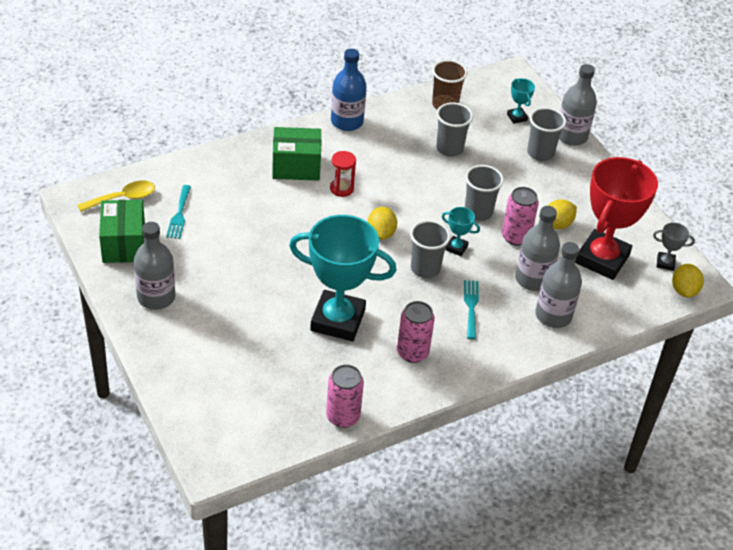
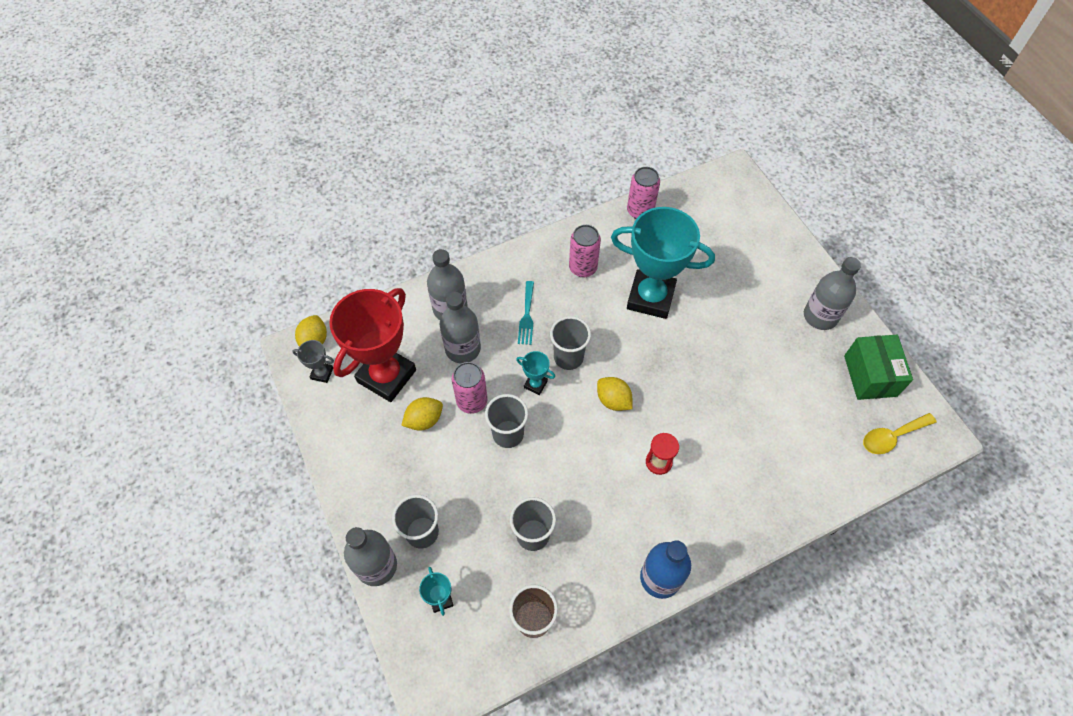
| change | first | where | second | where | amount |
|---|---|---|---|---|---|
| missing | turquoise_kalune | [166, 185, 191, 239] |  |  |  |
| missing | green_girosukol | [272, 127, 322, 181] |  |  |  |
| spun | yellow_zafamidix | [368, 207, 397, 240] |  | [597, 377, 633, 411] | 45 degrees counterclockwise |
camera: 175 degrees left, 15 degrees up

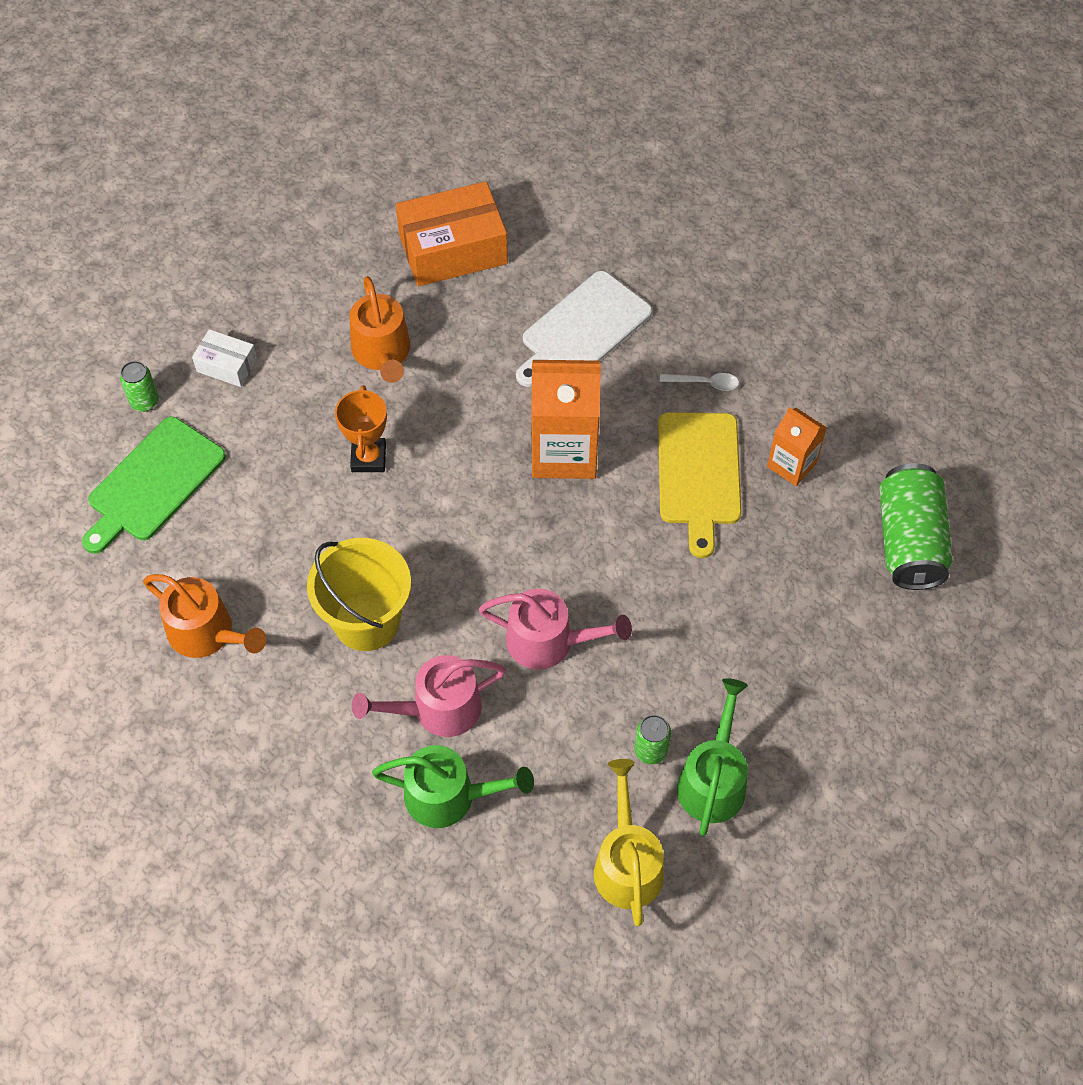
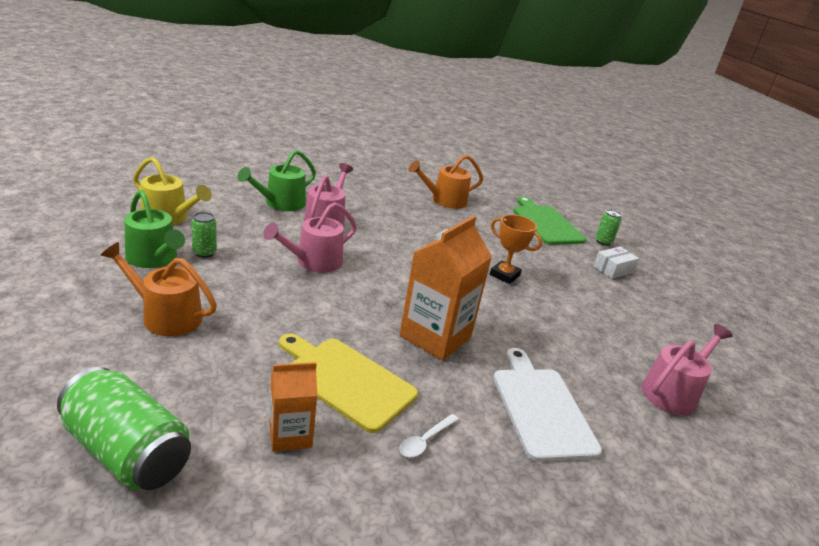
| change | first | where | second | where | amount |
|---|---|---|---|---|---|
| missing | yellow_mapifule | [307, 538, 411, 651] |  |  |  |
| relocated | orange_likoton | [349, 276, 410, 383] |  | [101, 242, 217, 336] |  |
| exchanged | orange_girosukol | [396, 181, 508, 286] | pink_likoton | [642, 324, 733, 415] |  |
camera: 120 degrees right, 30 degrees down

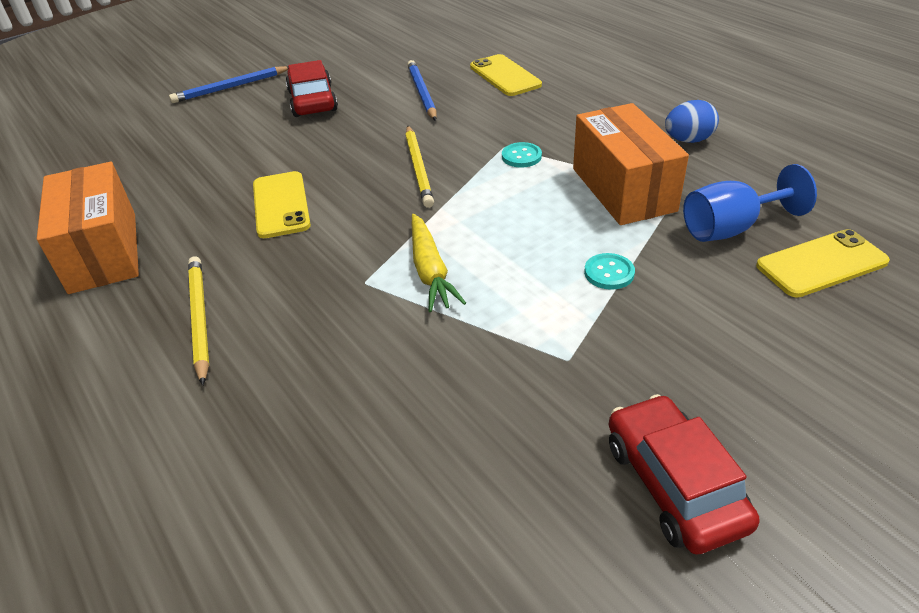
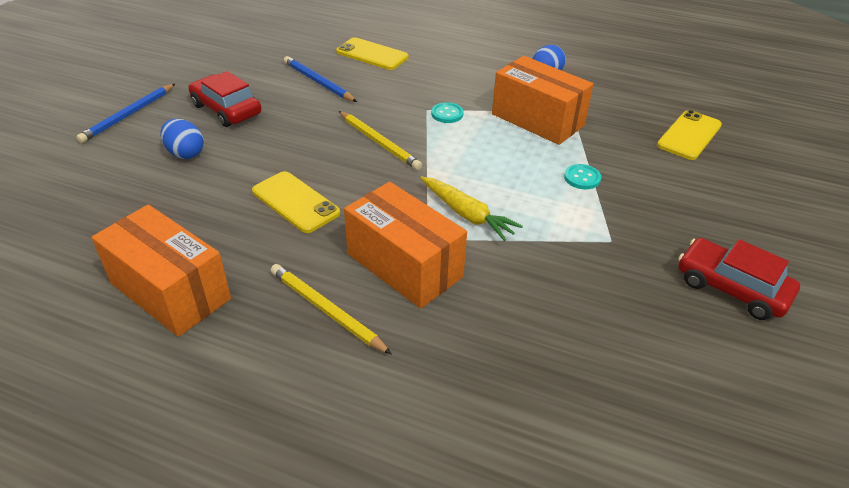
| change | first | where | second | where | amount |
|---|---|---|---|---|---|
| missing | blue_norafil | [683, 164, 817, 242] |  |  |  |
| appeared |  |  | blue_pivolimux | [161, 119, 204, 159] |  |
| appeared |  |  | orange_girosukol | [344, 182, 467, 309] |  |
camera: 35 degrees left, 0 degrees up

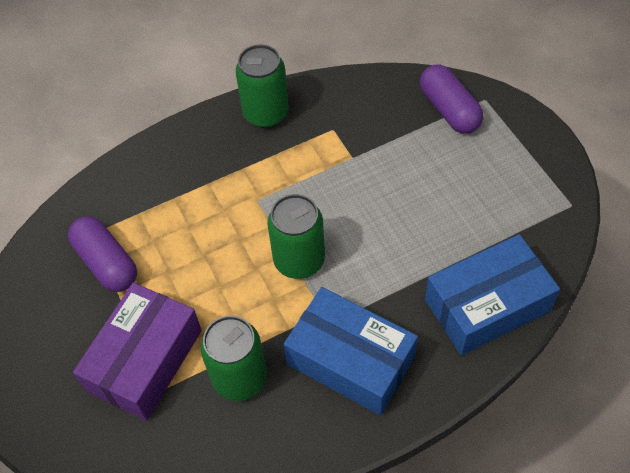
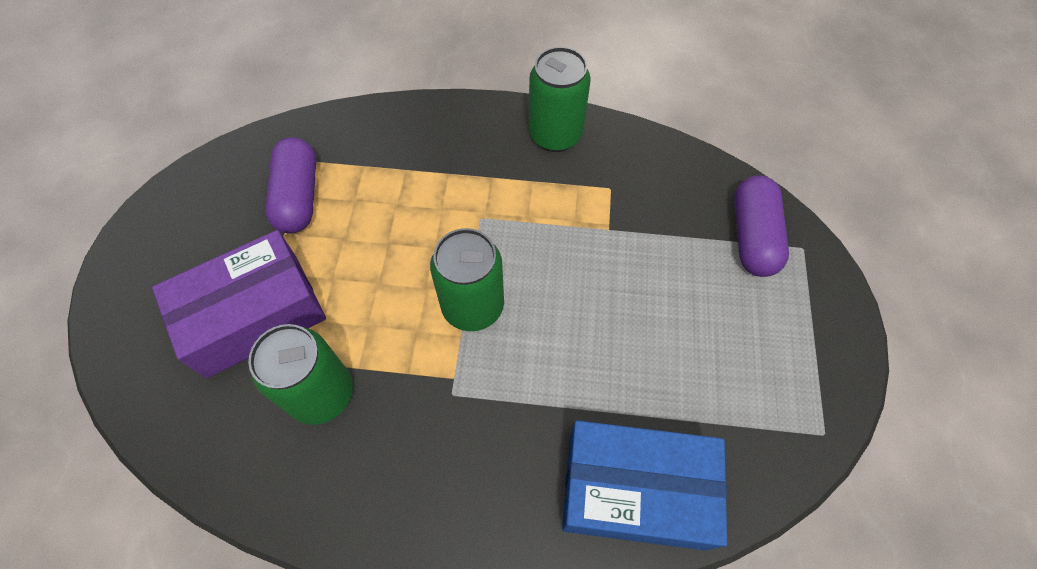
| change | first | where | second | where | amount |
|---|---|---|---|---|---|
| missing | blue_girosukol | [284, 287, 418, 415] |  |  |  |
camera: 30 degrees right, 5 degrees up

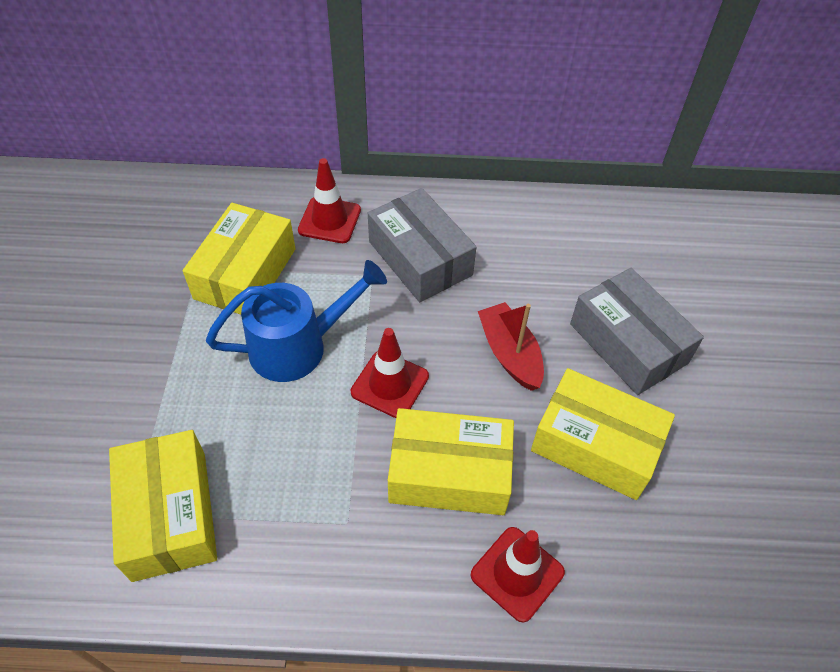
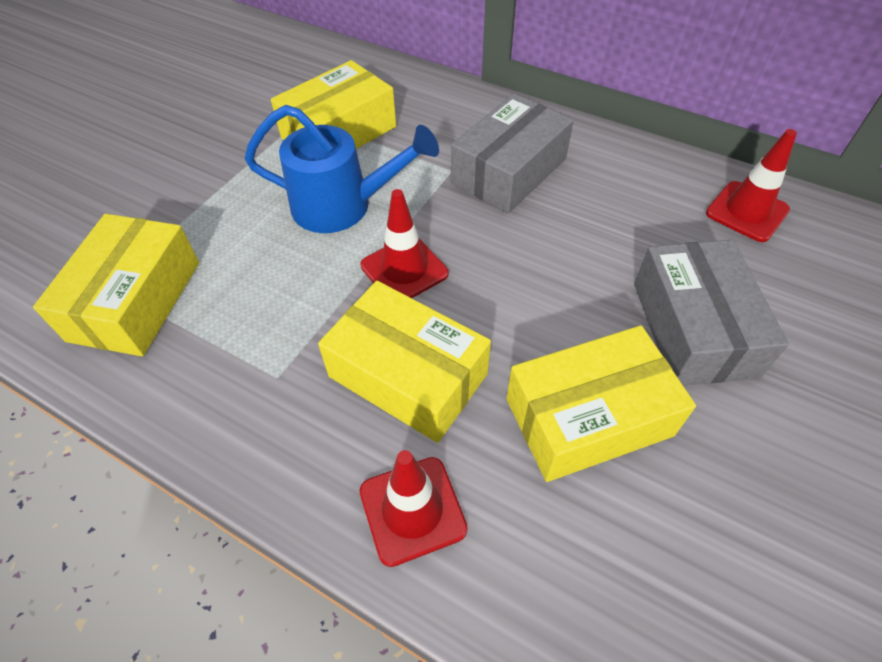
| change | first | where | second | where | amount |
|---|---|---|---|---|---|
| missing | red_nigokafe | [478, 302, 544, 391] |  |  |  |
| relocated | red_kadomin | [298, 158, 361, 243] |  | [706, 129, 797, 242] |  |
| spun | grey_girosukol | [368, 188, 476, 302] |  | [451, 94, 574, 213] | 45 degrees clockwise |
| spun | yellow_girosukol | [531, 368, 675, 500] |  | [506, 326, 696, 482] | 75 degrees counterclockwise |
camera: 30 degrees right, 0 degrees up

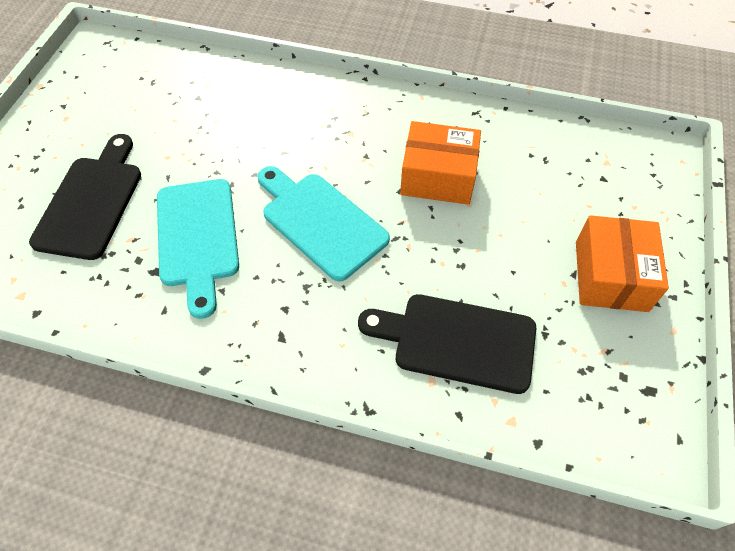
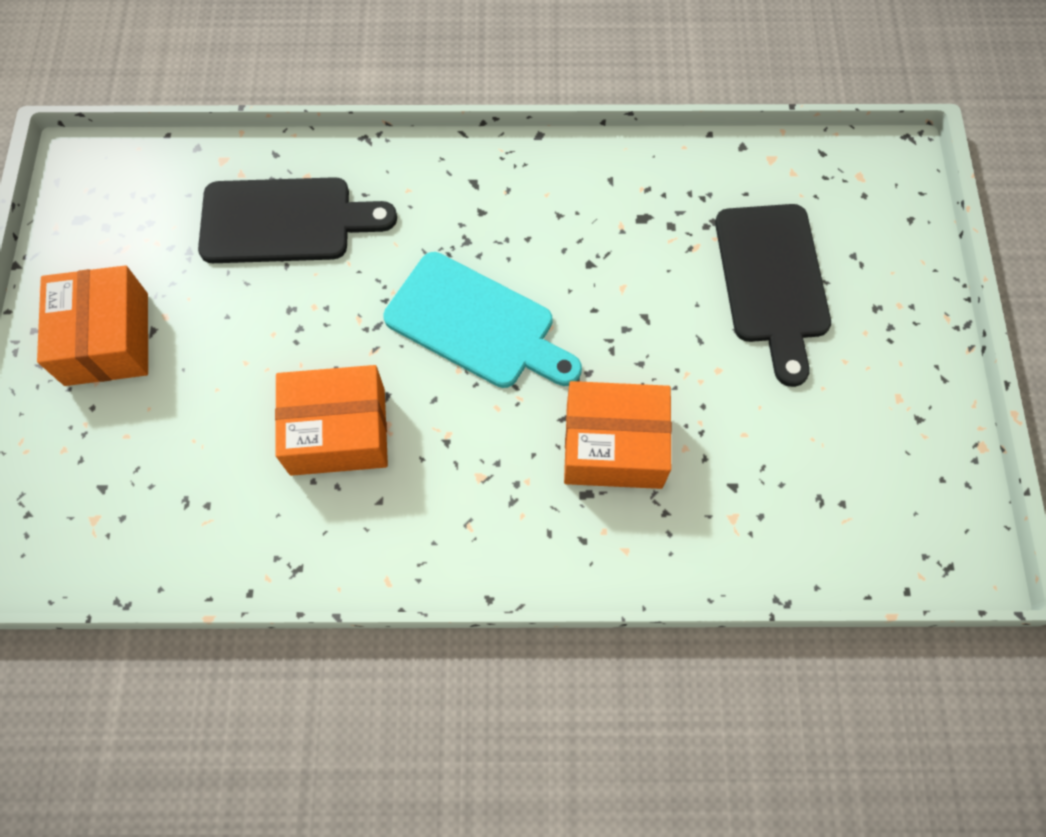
| change | first | where | second | where | amount |
|---|---|---|---|---|---|
| missing | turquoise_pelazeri | [157, 179, 239, 319] |  |  |  |
| appeared |  |  | orange_girosukol | [564, 381, 672, 489] |  |
camera: 165 degrees right, 10 degrees up

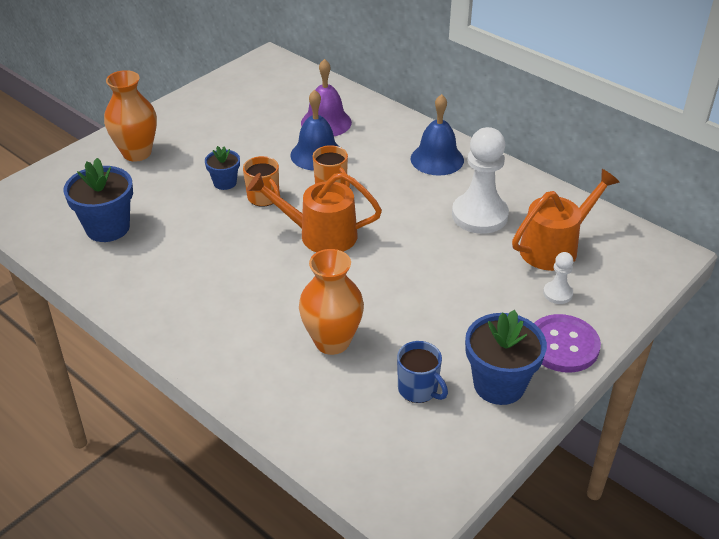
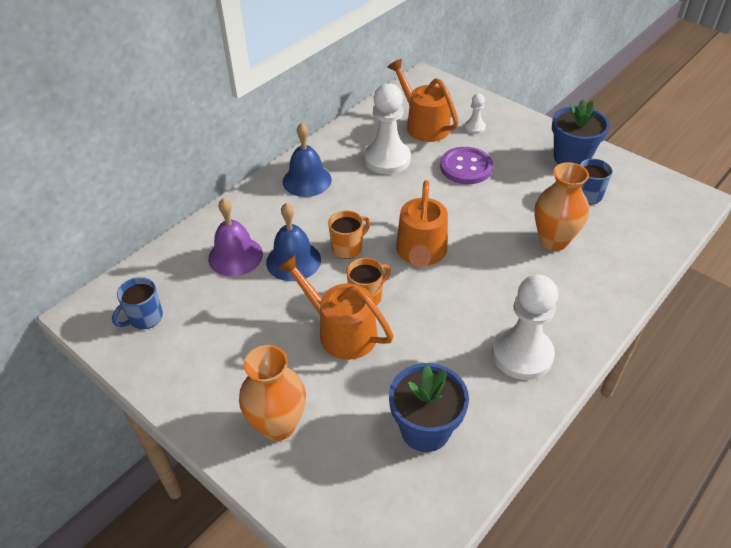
| change | first | where | second | where | amount |
|---|---|---|---|---|---|
| appeared |  |  | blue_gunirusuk | [112, 277, 163, 329] |  |
| appeared |  |  | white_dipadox | [492, 275, 558, 380] |  |
| relocated | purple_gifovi | [534, 314, 601, 373] |  | [440, 147, 493, 184] |  |
| exchanged | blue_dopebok | [205, 146, 240, 190] | orange_likoton | [278, 254, 394, 360] |  |
camera: 90 degrees left, 5 degrees up

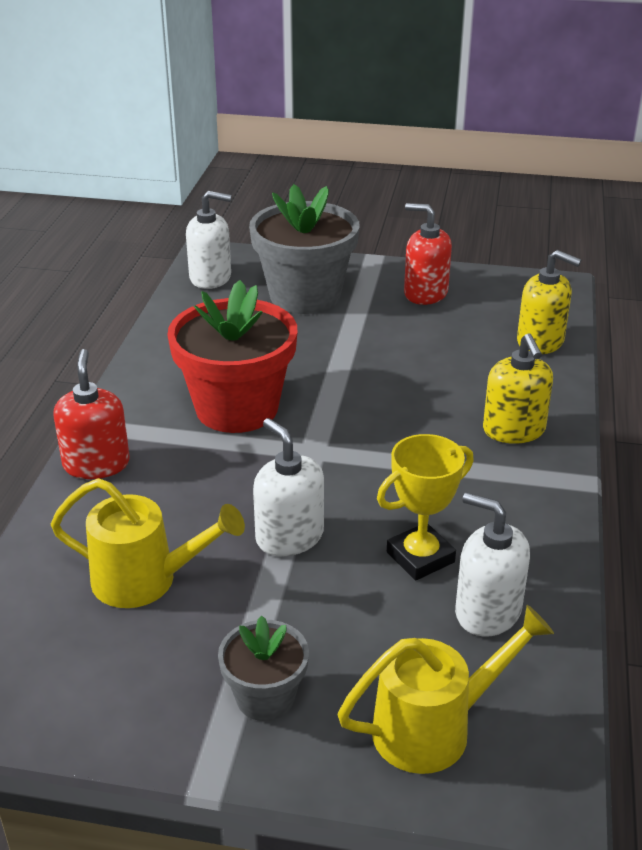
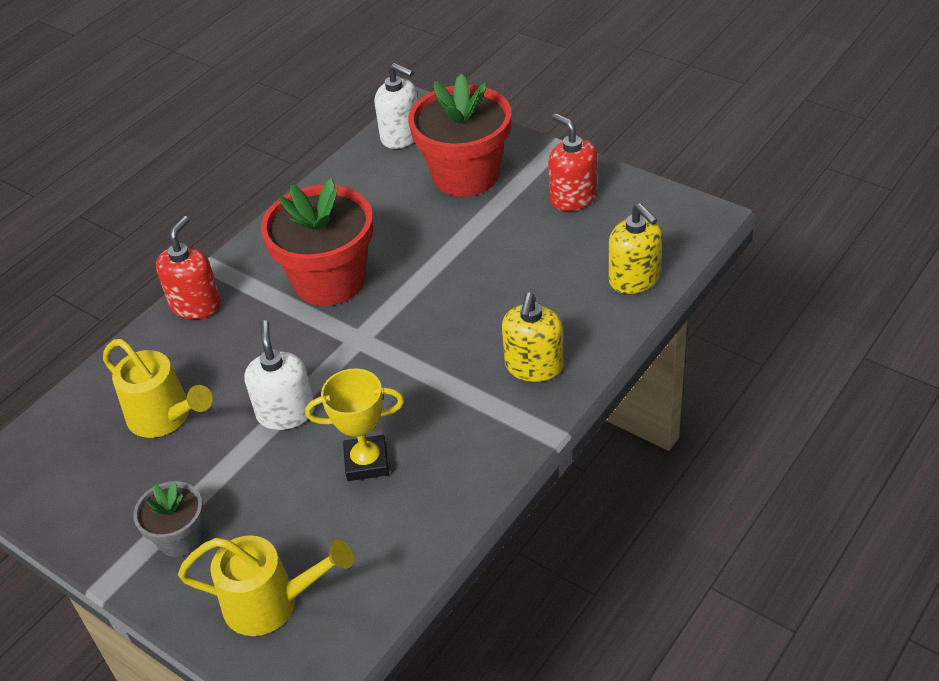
| change | first | where | second | where | amount |
|---|---|---|---|---|---|
| missing | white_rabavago | [455, 492, 530, 637] |  |  |  |
| colour | grey_dopebok | [249, 184, 360, 314] | red_dopebok | [408, 74, 511, 197] |  |
camera: 30 degrees right, 10 degrees up

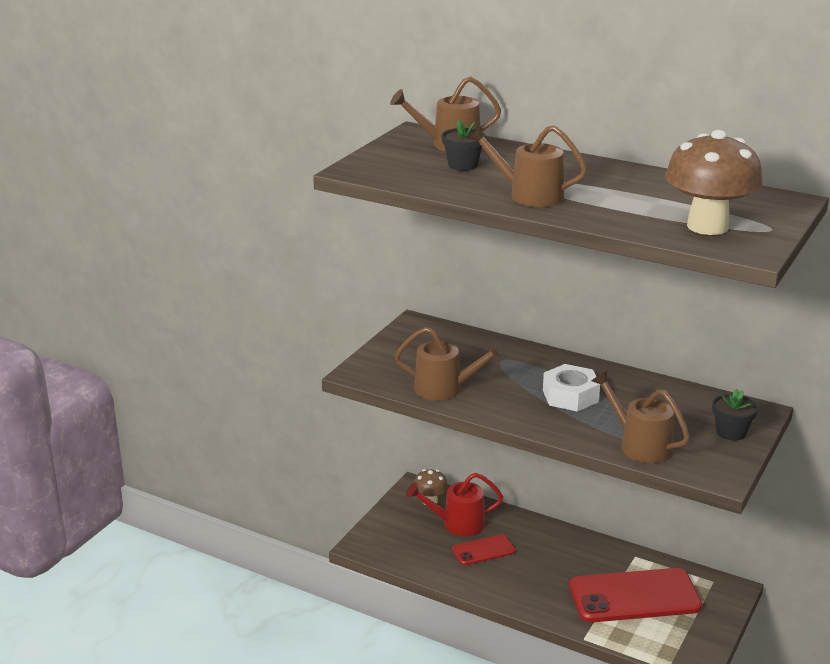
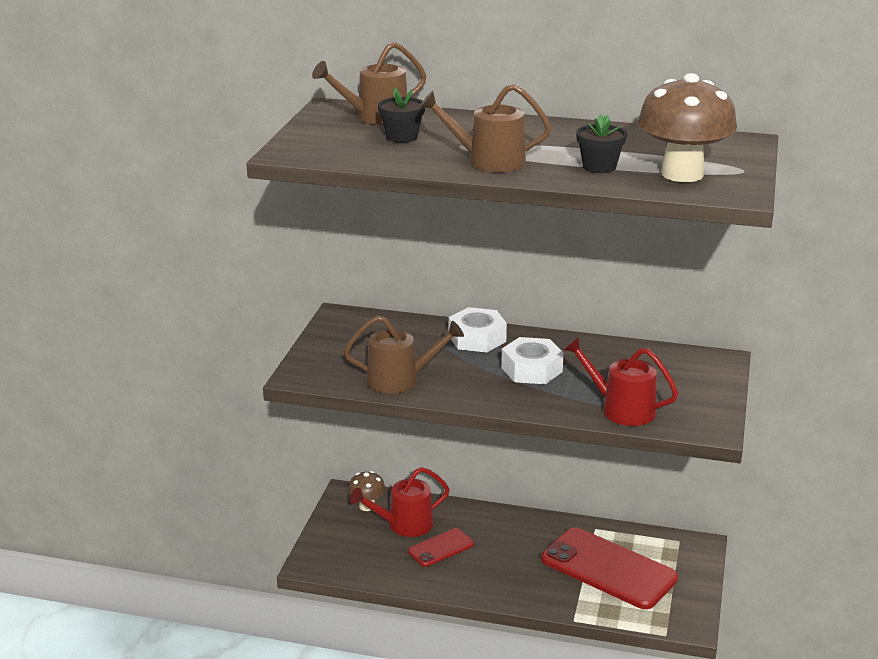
| change | first | where | second | where | amount |
|---|---|---|---|---|---|
| appeared |  |  | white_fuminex | [449, 307, 507, 353] |  |
| relocated | black_dopebok | [712, 389, 758, 441] |  | [576, 114, 627, 173] |  |
| colour | brown_likoton | [592, 371, 690, 463] | red_likoton | [564, 337, 679, 426] |  |
| spun | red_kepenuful | [569, 568, 702, 623] |  | [541, 527, 678, 609] | 60 degrees clockwise |
camera: 15 degrees left, 0 degrees up

